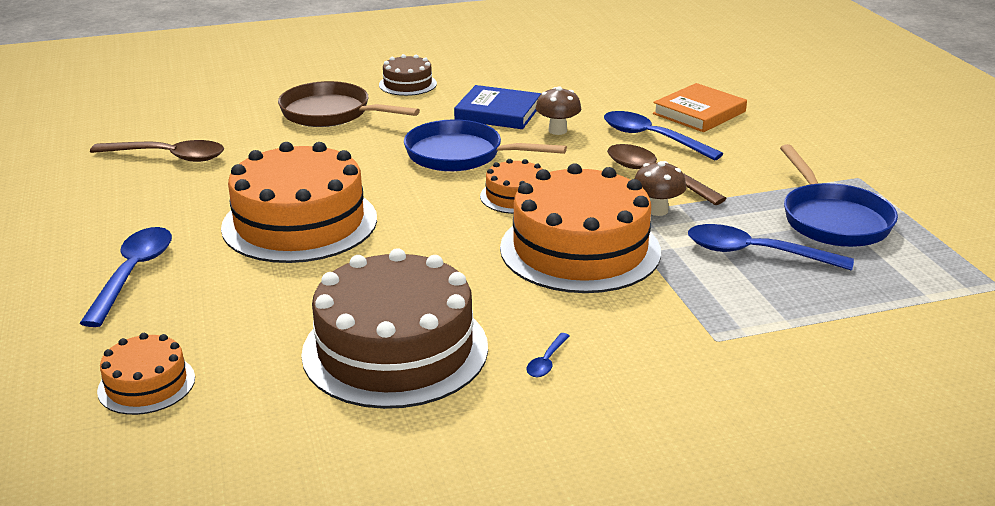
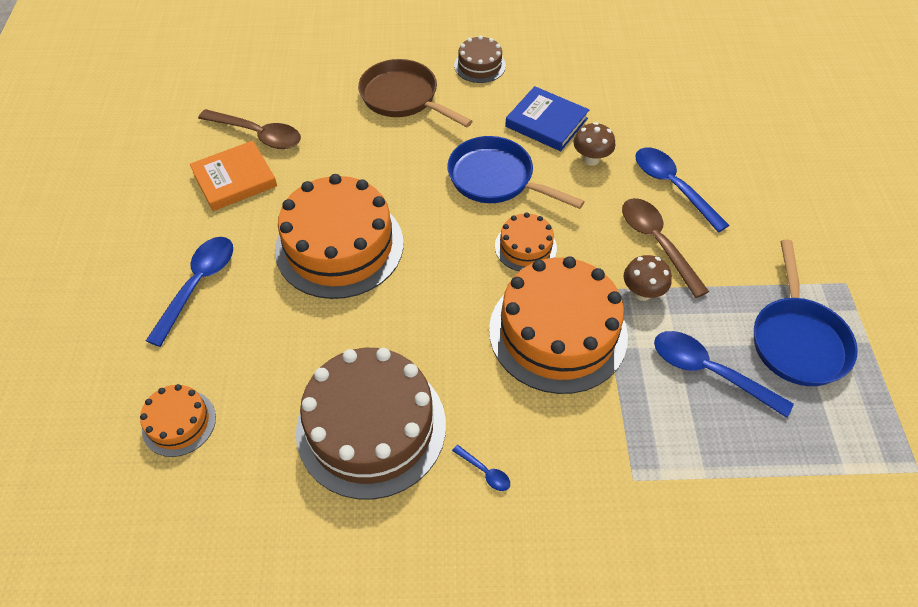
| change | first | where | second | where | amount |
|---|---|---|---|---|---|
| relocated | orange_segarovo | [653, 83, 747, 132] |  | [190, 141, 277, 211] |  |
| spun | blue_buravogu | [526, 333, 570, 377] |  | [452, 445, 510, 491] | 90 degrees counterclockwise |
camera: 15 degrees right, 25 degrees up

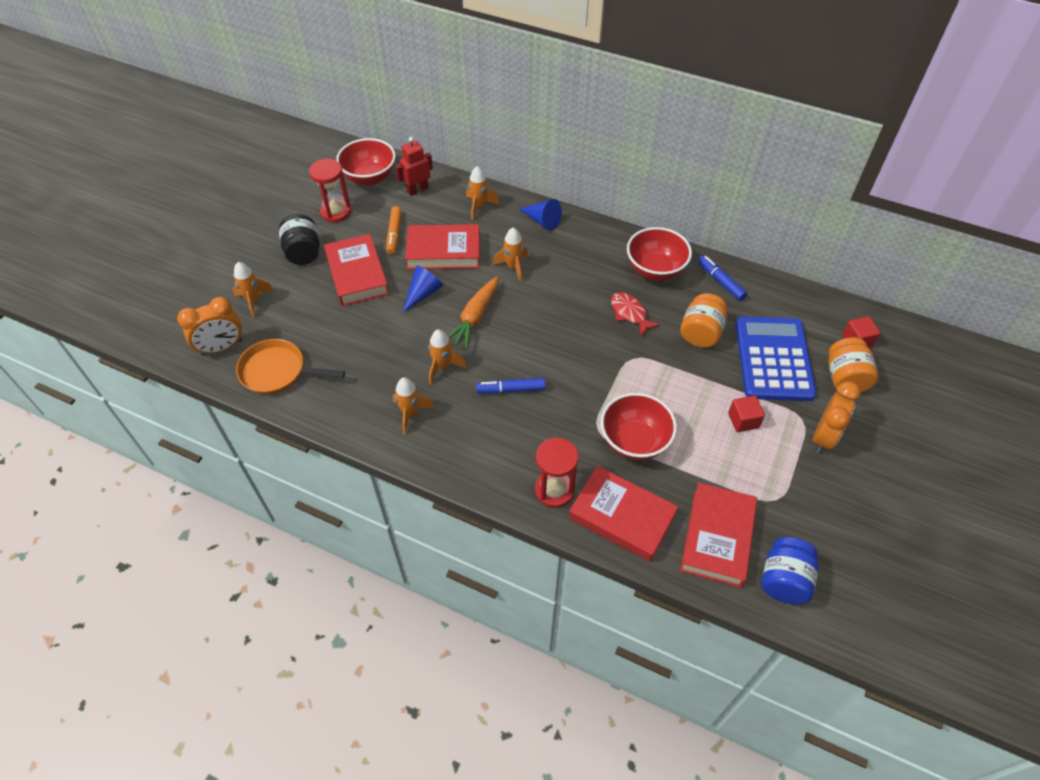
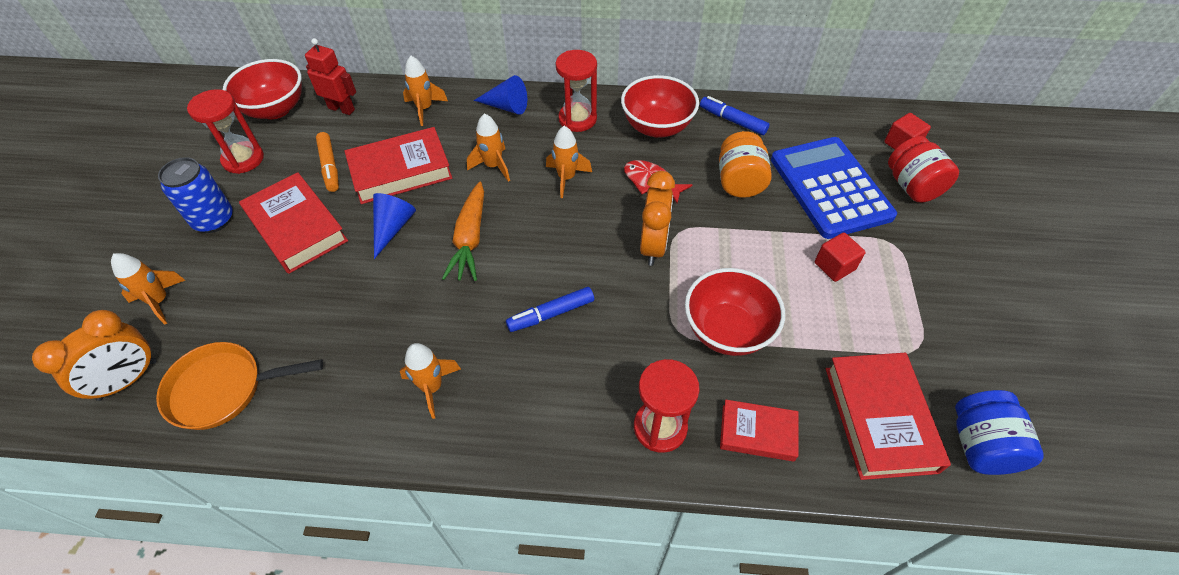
| change | first | where | second | where | amount |
|---|---|---|---|---|---|
| appeared |  |  | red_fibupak | [556, 50, 597, 132] |  |
| relocated | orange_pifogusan | [428, 329, 466, 384] |  | [546, 126, 592, 198] |  |
| relocated | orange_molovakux | [813, 381, 861, 454] |  | [640, 171, 675, 266] |  |
| exchanged | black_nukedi | [279, 214, 320, 265] | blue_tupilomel | [158, 157, 233, 233] |  |
| colour | orange_nukedi | [828, 338, 878, 393] | red_nukedi | [888, 136, 959, 202] |  |
| spun | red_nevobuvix | [395, 137, 433, 196] |  | [305, 38, 356, 115] | 75 degrees clockwise |
| size | red_segarovo | [569, 466, 678, 562] |  | [720, 400, 799, 462] | x0.60 |
camera: 20 degrees left, 0 degrees up

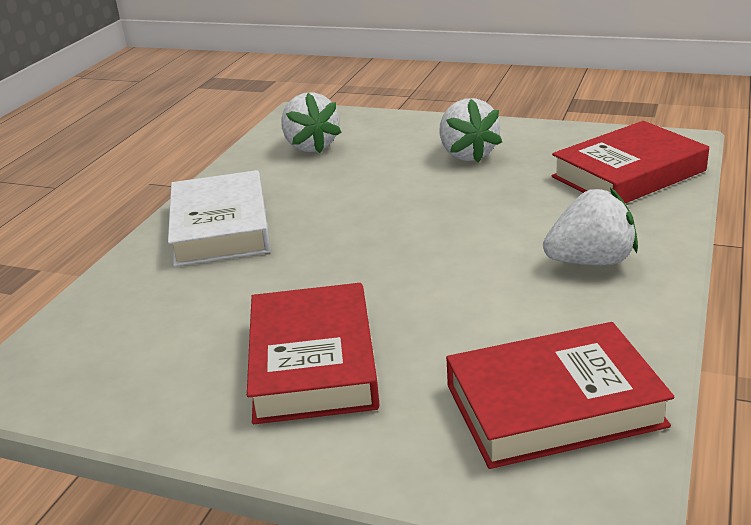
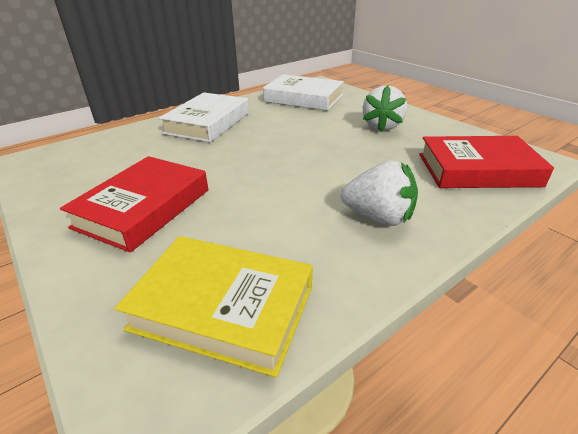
| change | first | where | second | where | amount |
|---|---|---|---|---|---|
| exchanged | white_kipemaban | [281, 92, 342, 153] | white_segarovo | [263, 74, 344, 111] |  |
| colour | red_segarovo | [446, 322, 674, 469] | yellow_segarovo | [115, 236, 313, 378] |  |
camera: 30 degrees right, 5 degrees up

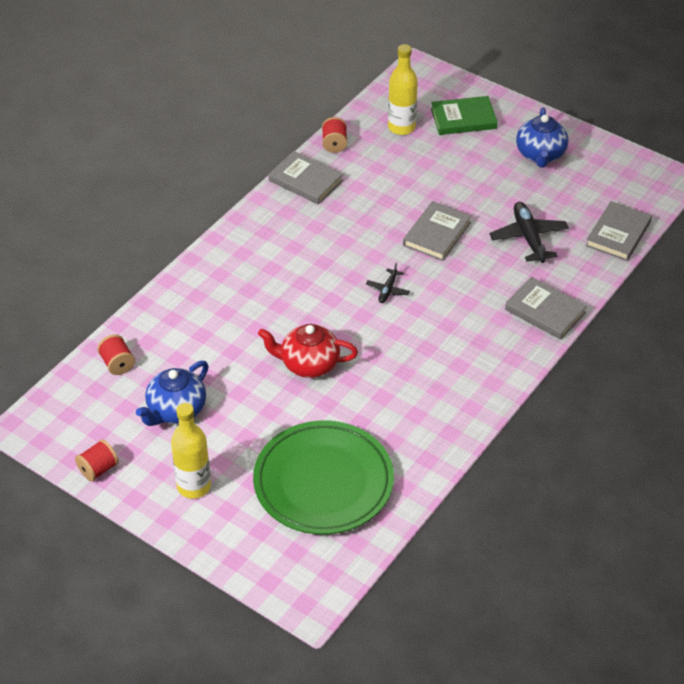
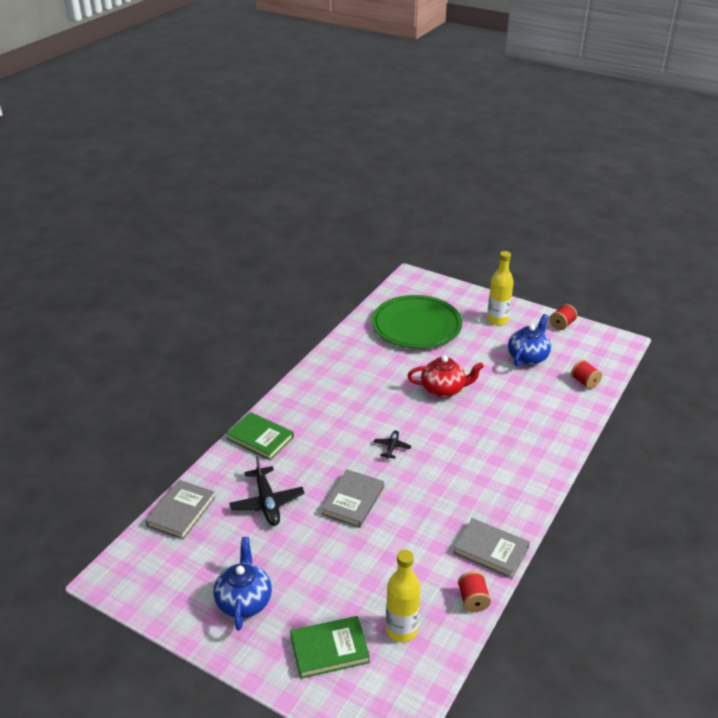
| change | first | where | second | where | amount |
|---|---|---|---|---|---|
| colour | grey_segarovo | [505, 277, 587, 340] | green_segarovo | [226, 412, 294, 460] |  |
camera: 175 degrees right, 10 degrees down

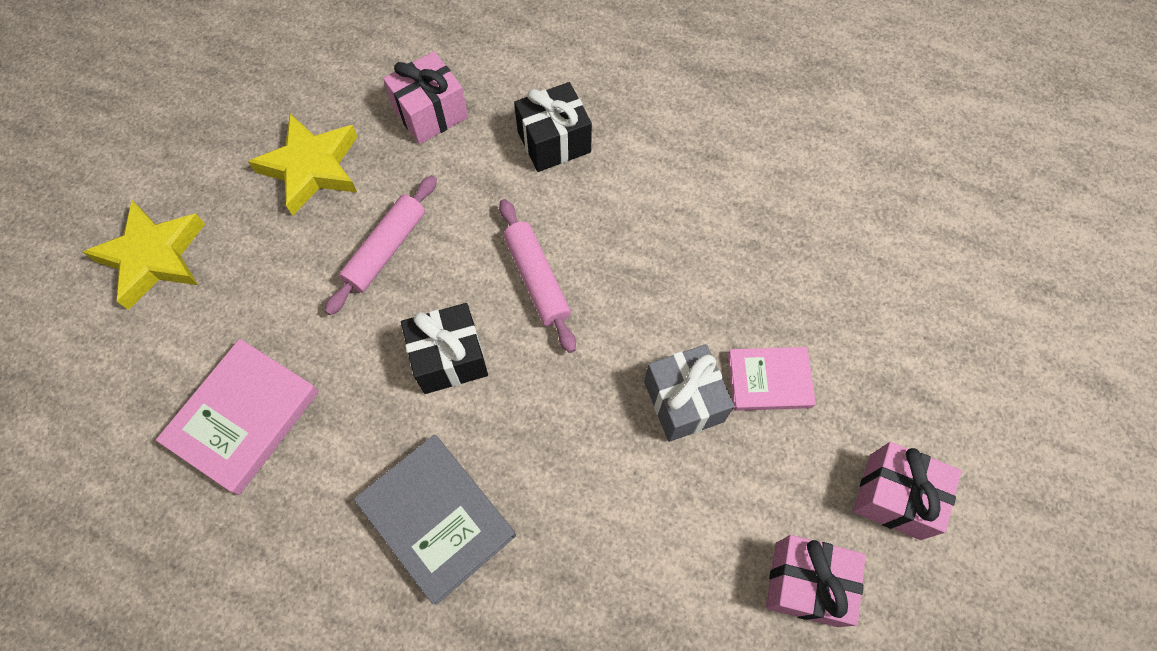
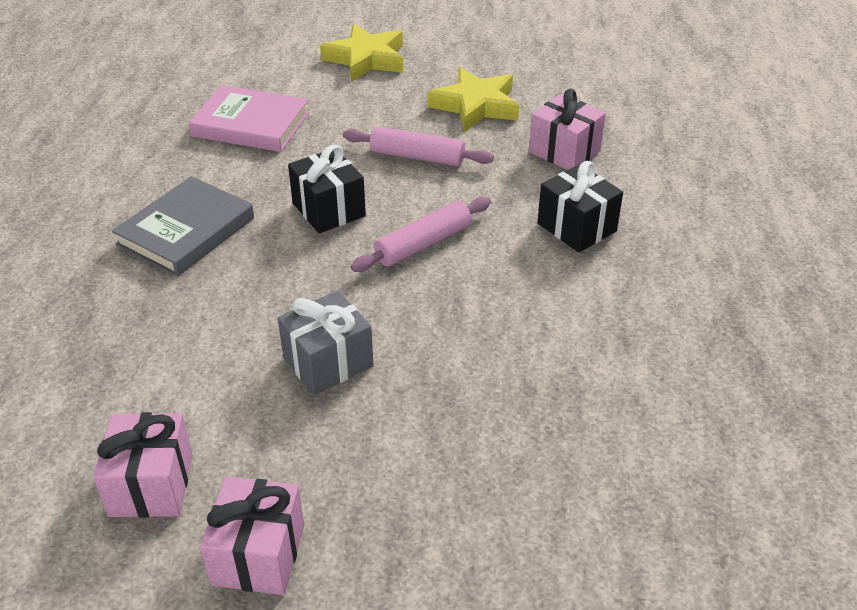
| change | first | where | second | where | amount |
|---|---|---|---|---|---|
| missing | pink_segarovo | [728, 347, 816, 411] |  |  |  |
camera: 75 degrees right, 25 degrees down

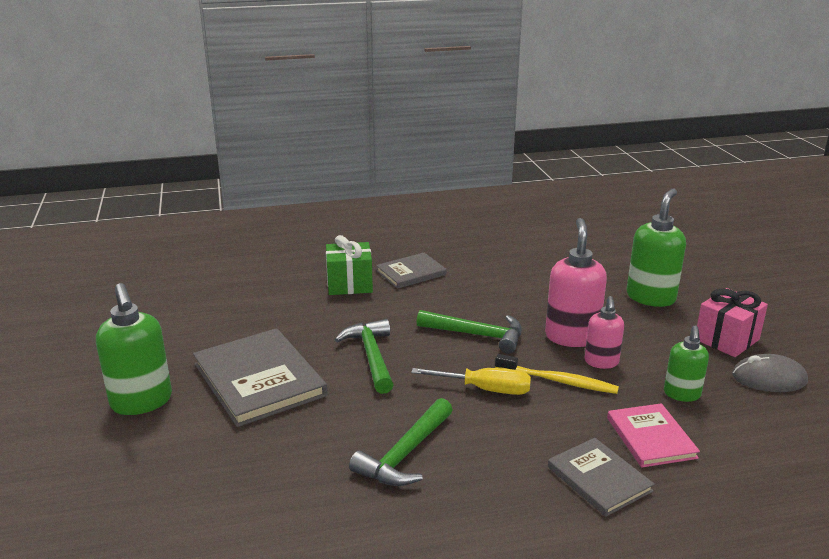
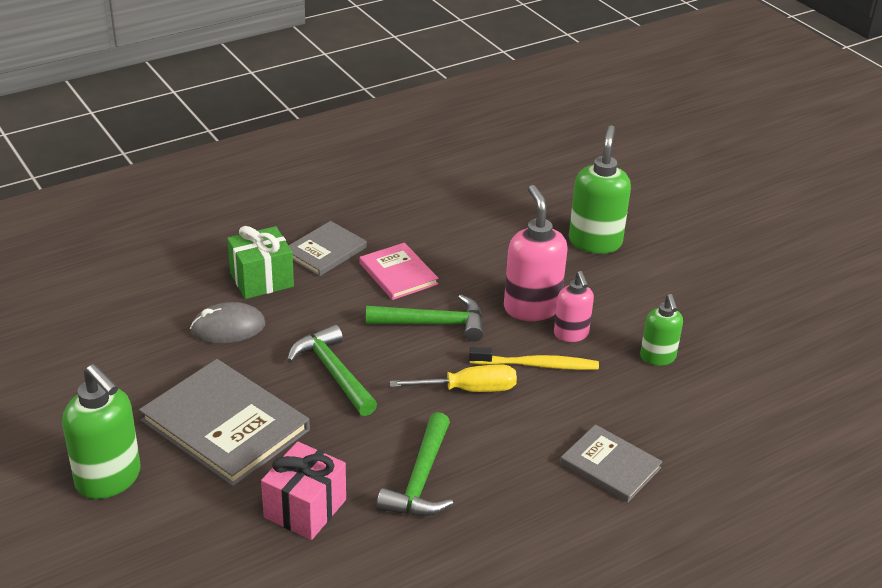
| change | first | where | second | where | amount |
|---|---|---|---|---|---|
| relocated | pink_segarovo | [607, 403, 700, 468] |  | [359, 243, 439, 300] |  |
| relocated | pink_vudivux | [697, 288, 768, 357] |  | [261, 441, 346, 540] |  |
| relocated | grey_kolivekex | [732, 354, 808, 392] |  | [190, 302, 265, 344] |  |
camera: 20 degrees left, 10 degrees up

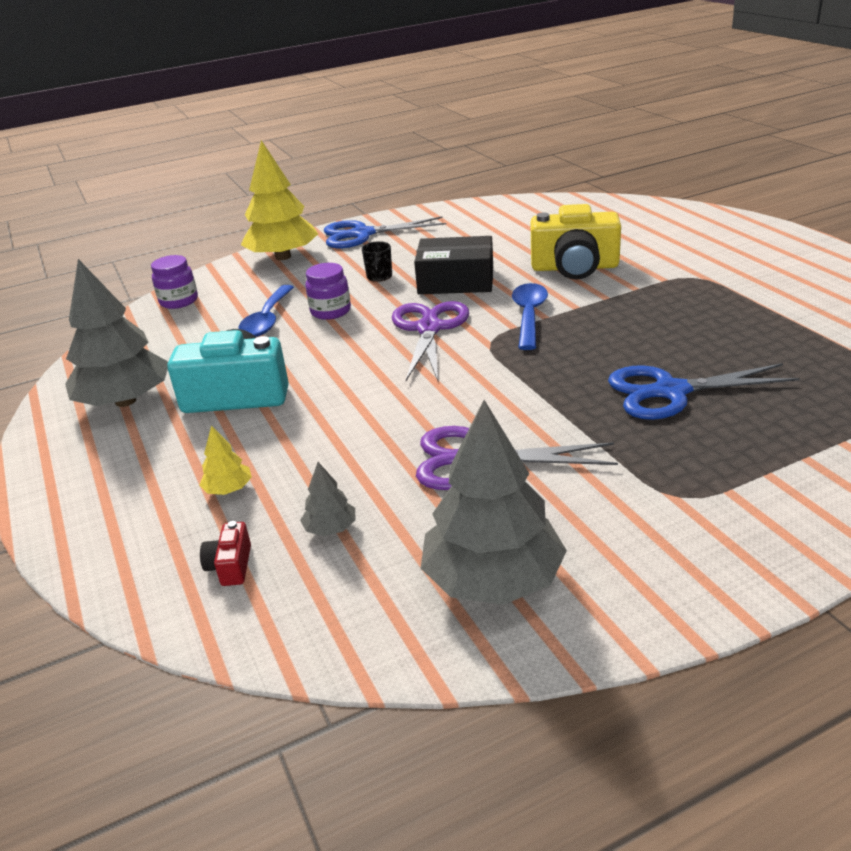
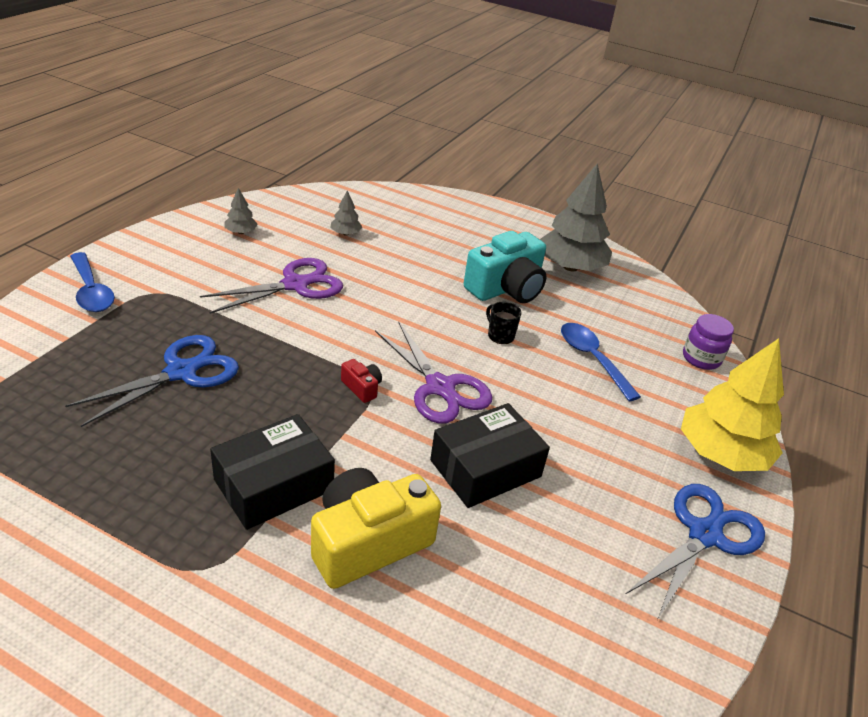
| change | first | where | second | where | amount |
|---|---|---|---|---|---|
| missing | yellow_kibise | [199, 426, 252, 495] |  |  |  |
| missing | purple_nukedi | [305, 263, 351, 320] |  |  |  |
| appeared |  |  | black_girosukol | [210, 414, 335, 530] |  |
| relocated | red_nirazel | [200, 521, 251, 586] |  | [341, 359, 382, 403] |  |
| relocated | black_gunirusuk | [362, 241, 392, 282] |  | [486, 302, 521, 344] |  |
| relocated | blue_buravogu | [512, 283, 548, 350] |  | [70, 252, 115, 312] |  |
| size | grey_kibise | [421, 400, 567, 605] |  | [225, 188, 258, 234] | x0.43 |
camera: 135 degrees right, 5 degrees up

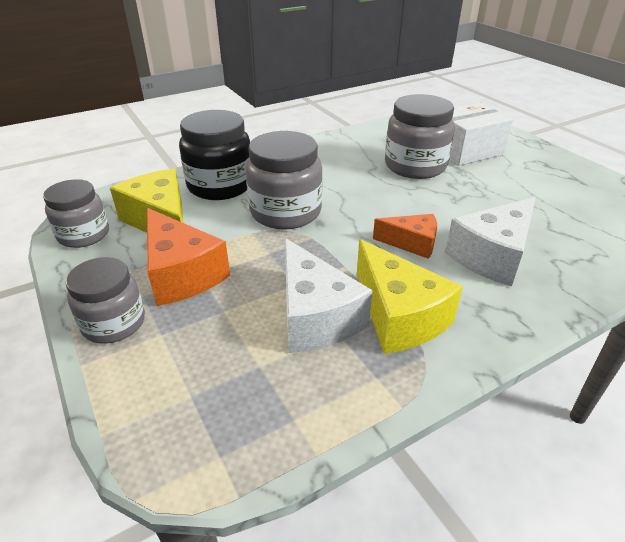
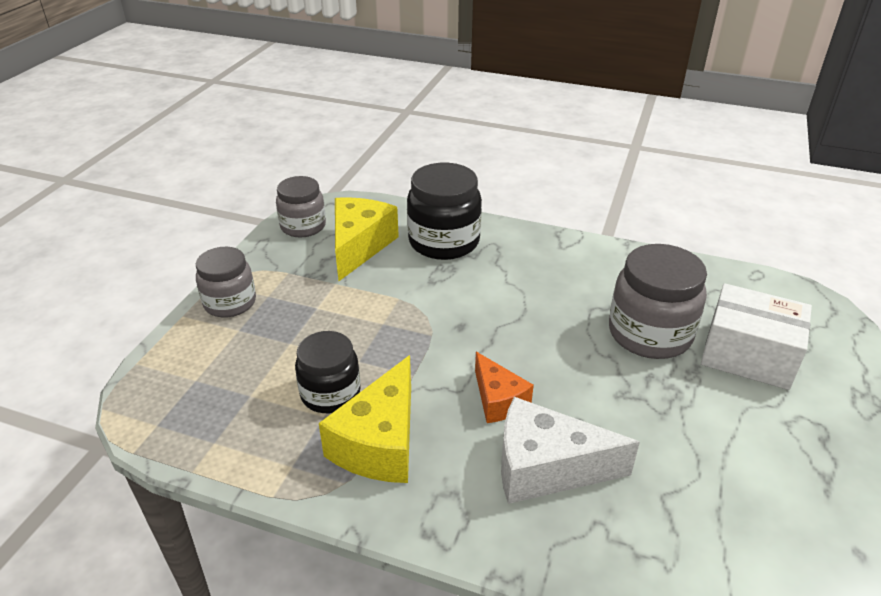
| change | first | where | second | where | amount |
|---|---|---|---|---|---|
| missing | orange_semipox | [147, 208, 230, 306] |  |  |  |
| missing | grey_nukedi | [246, 131, 323, 230] |  |  |  |
| exchanged | white_semipox | [285, 238, 372, 353] | black_nukedi | [295, 331, 361, 413] |  |
camera: 50 degrees right, 0 degrees up

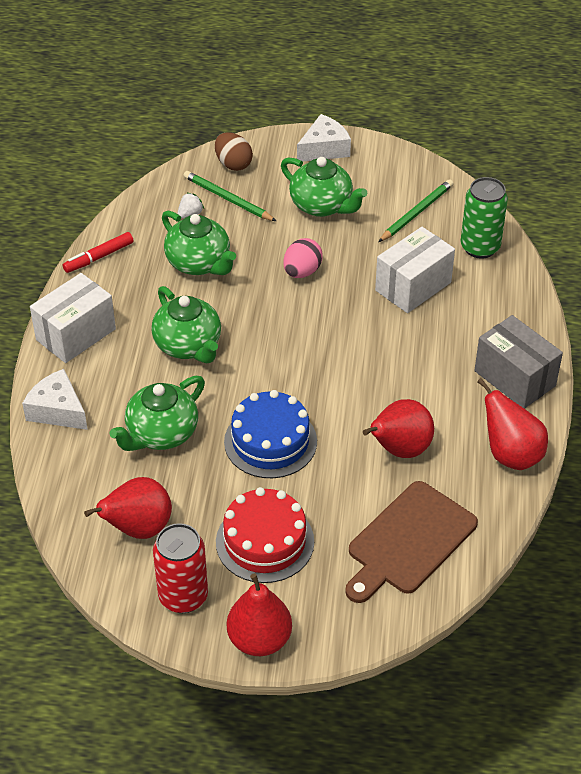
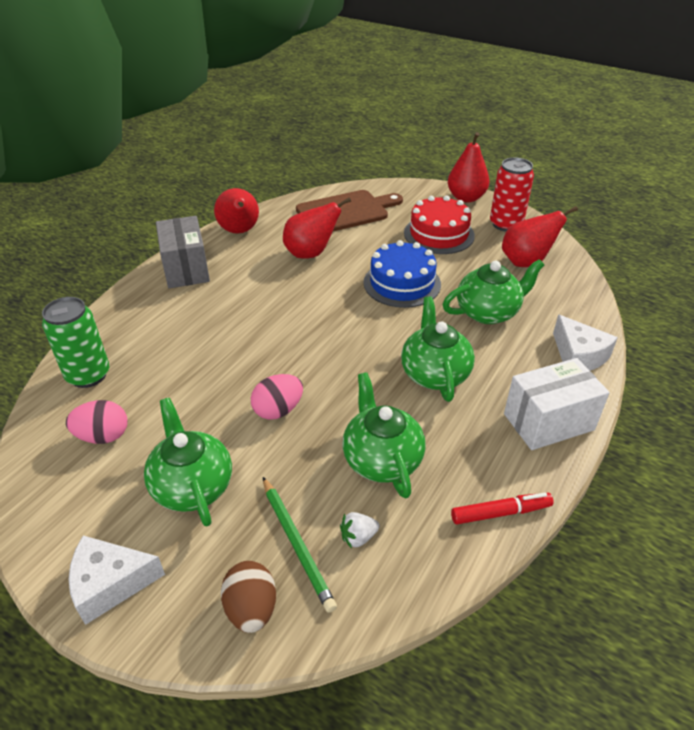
| change | first | where | second | where | amount |
|---|---|---|---|---|---|
| missing | white_girosukol | [375, 227, 455, 313] |  |  |  |
| exchanged | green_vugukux | [378, 179, 453, 242] | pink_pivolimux | [66, 400, 127, 444] |  |
camera: 155 degrees left, 5 degrees down

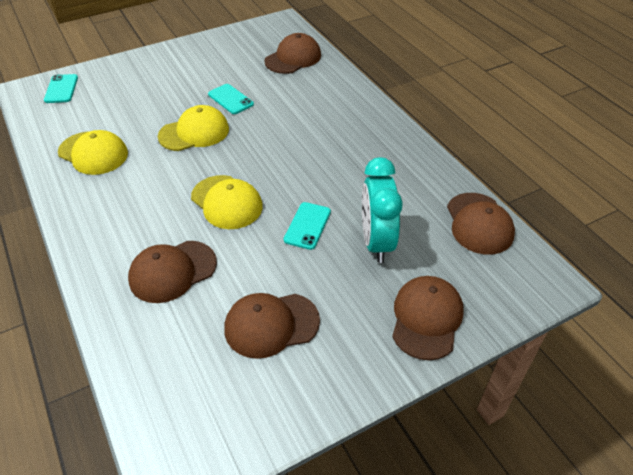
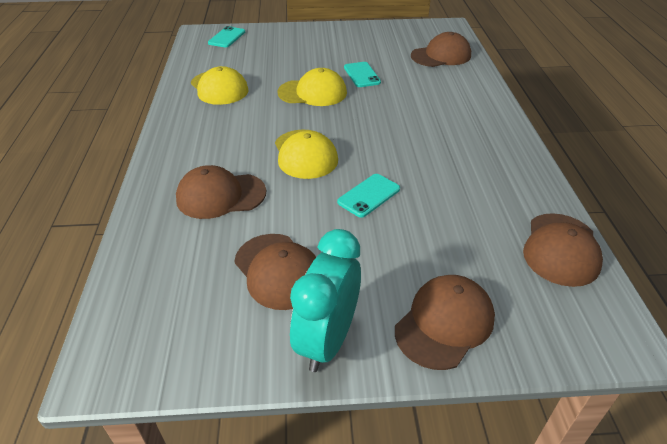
| change | first | where | second | where | amount |
|---|---|---|---|---|---|
| relocated | turquoise_molovakux | [362, 157, 403, 263] |  | [290, 229, 361, 372] |  |
| spun | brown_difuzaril | [224, 293, 320, 359] |  | [234, 234, 316, 310] | 135 degrees counterclockwise |
camera: 25 degrees right, 5 degrees down

